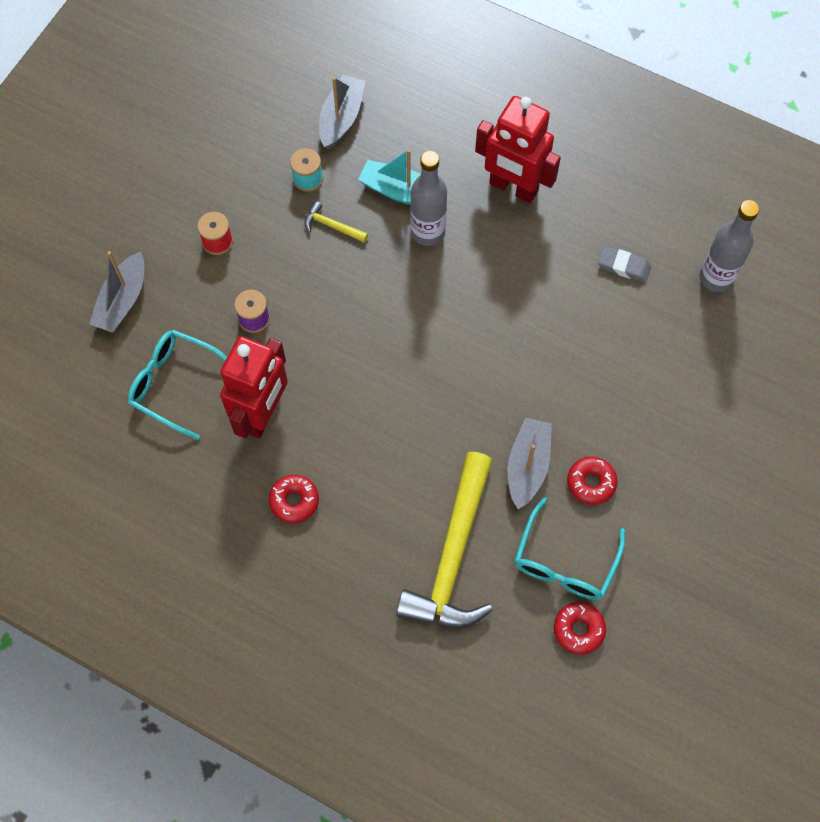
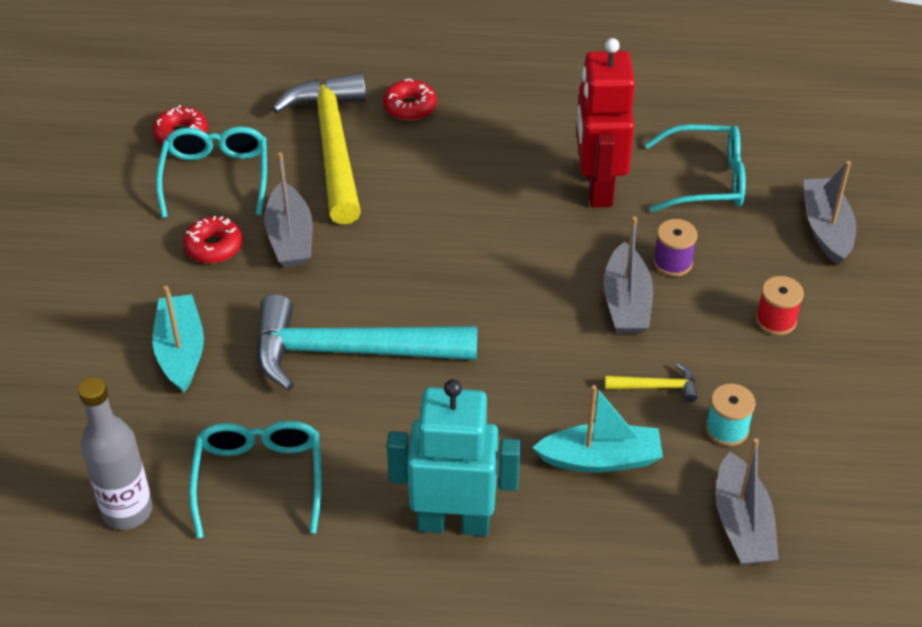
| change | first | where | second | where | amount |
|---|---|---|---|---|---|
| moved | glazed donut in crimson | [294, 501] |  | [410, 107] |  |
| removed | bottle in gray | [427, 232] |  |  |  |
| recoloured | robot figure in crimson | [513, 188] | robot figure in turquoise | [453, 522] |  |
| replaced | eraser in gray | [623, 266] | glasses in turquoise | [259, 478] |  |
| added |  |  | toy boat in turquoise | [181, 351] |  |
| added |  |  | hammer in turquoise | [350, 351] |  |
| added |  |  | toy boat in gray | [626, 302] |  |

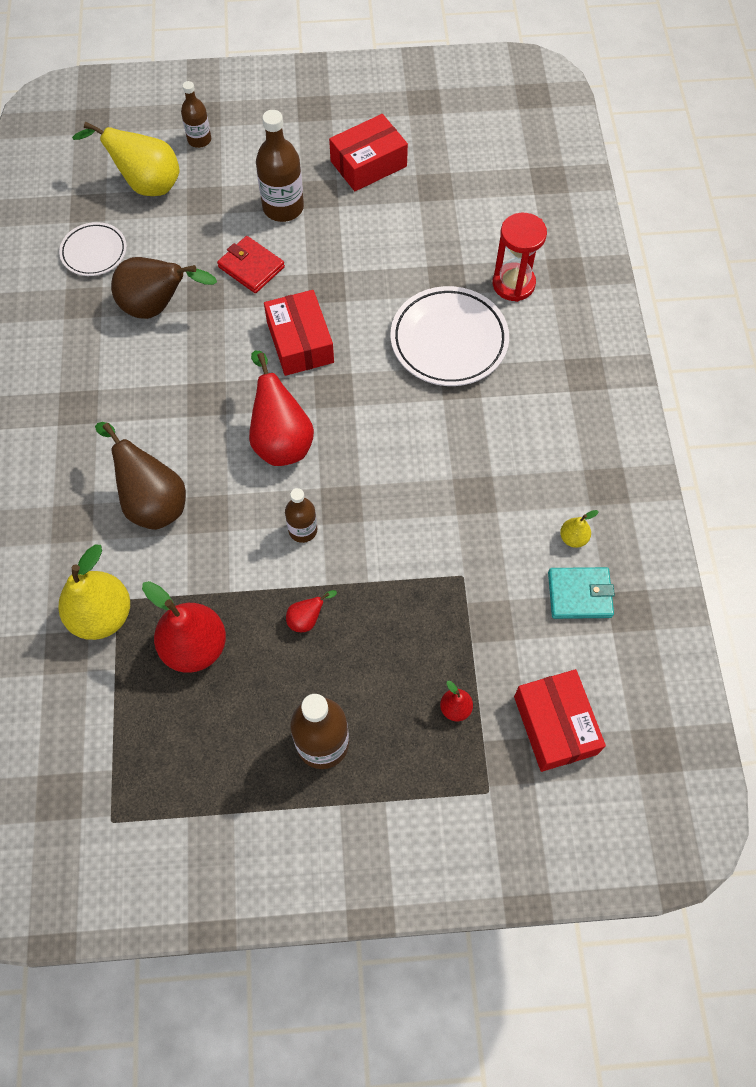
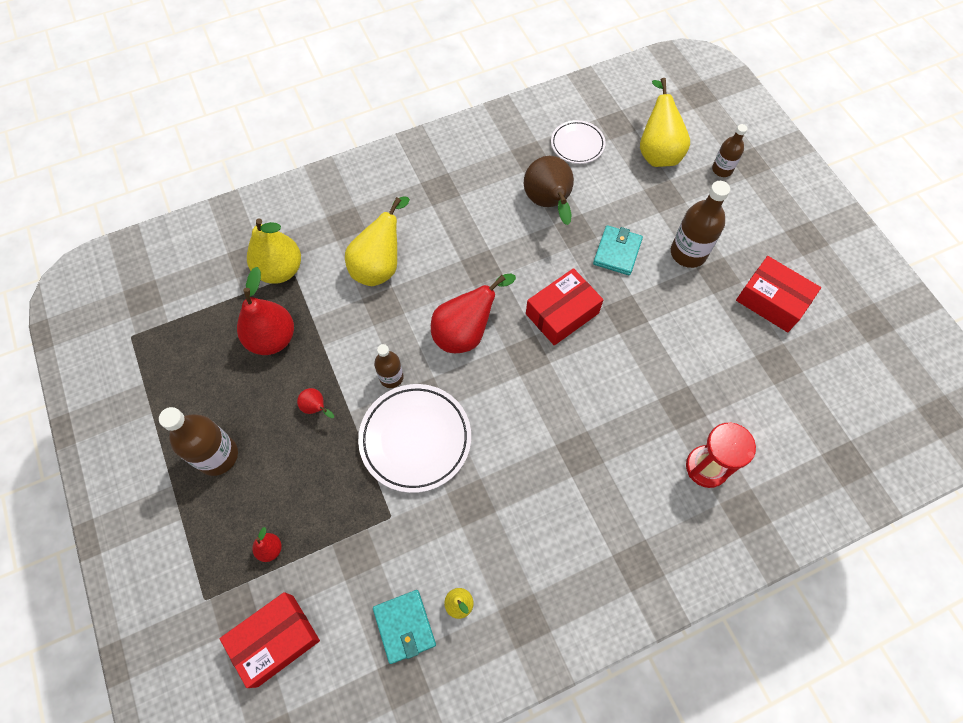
| change | first | where | second | where | amount |
|---|---|---|---|---|---|
| recoloured | pear in dark brown | [152, 501] | pear in bright yellow | [380, 266] |  |
| recoloured | billfold in crimson | [251, 267] | billfold in turquoise | [617, 252] |  |
| moved | dinner plate in snow-white | [449, 340] |  | [415, 439] |  |

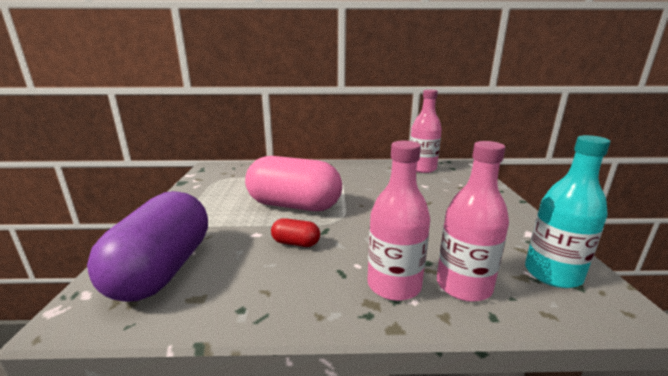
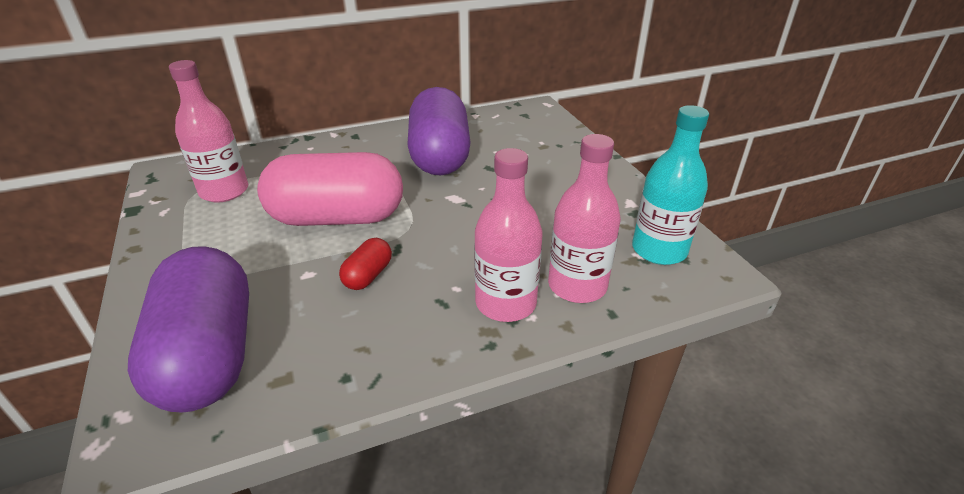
| change | first | where | second | where | amount |
|---|---|---|---|---|---|
| turned | pill shape in crimson | [296, 243] |  | [368, 275] | 60 degrees counterclockwise |
| moved | bottle in rose-pink | [422, 168] |  | [224, 191] |  |
| added |  |  | pill shape in royal purple | [440, 156] |  |

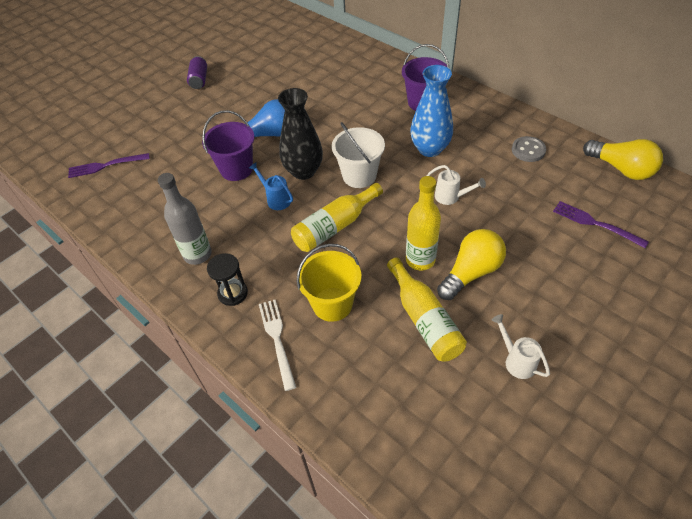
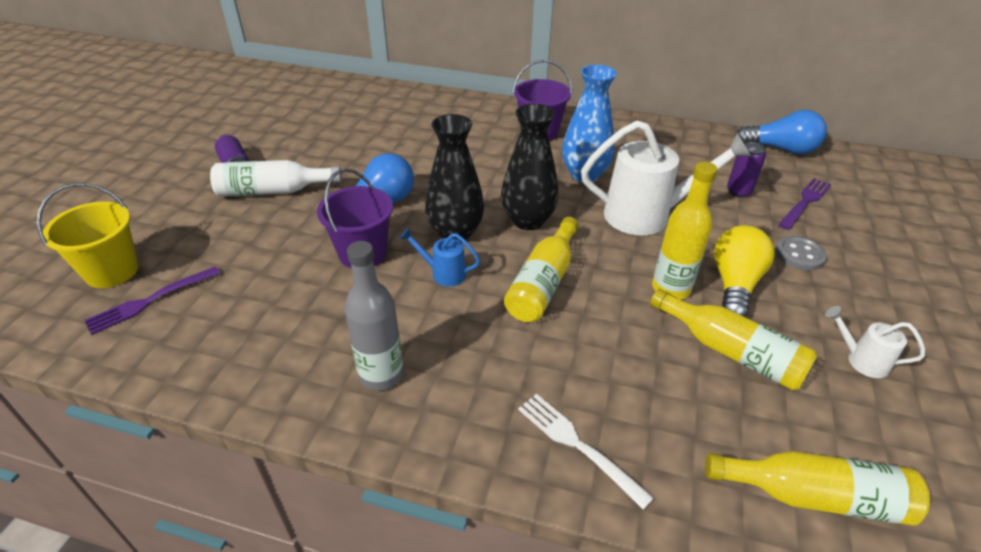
| change | first | where | second | where | amount |
|---|---|---|---|---|---|
| removed | hourglass in jet-black | [233, 293] |  |  |  |
| moved | bucket in bright yellow | [332, 304] |  | [112, 271] |  |
| replaced | bucket in snow-white | [359, 176] | vase in jet-black | [528, 220] |  |
| resized | sprinkling can in snow-white | [450, 197] |  | [647, 215] | x2.13 |
| moved | sewing button in gray | [528, 150] |  | [799, 255] |  |
| turned | fork in royal purple | [595, 224] |  | [805, 202] | 120 degrees clockwise |
| recoloured | lightbulb in bright yellow | [621, 169] | lightbulb in cobalt | [780, 149] |  |
| added |  |  | bottle in snow-white | [273, 191] |  |
| added |  |  | bottle in bright yellow | [815, 496] |  |
| added |  |  | soda can in royal purple | [738, 191] |  |

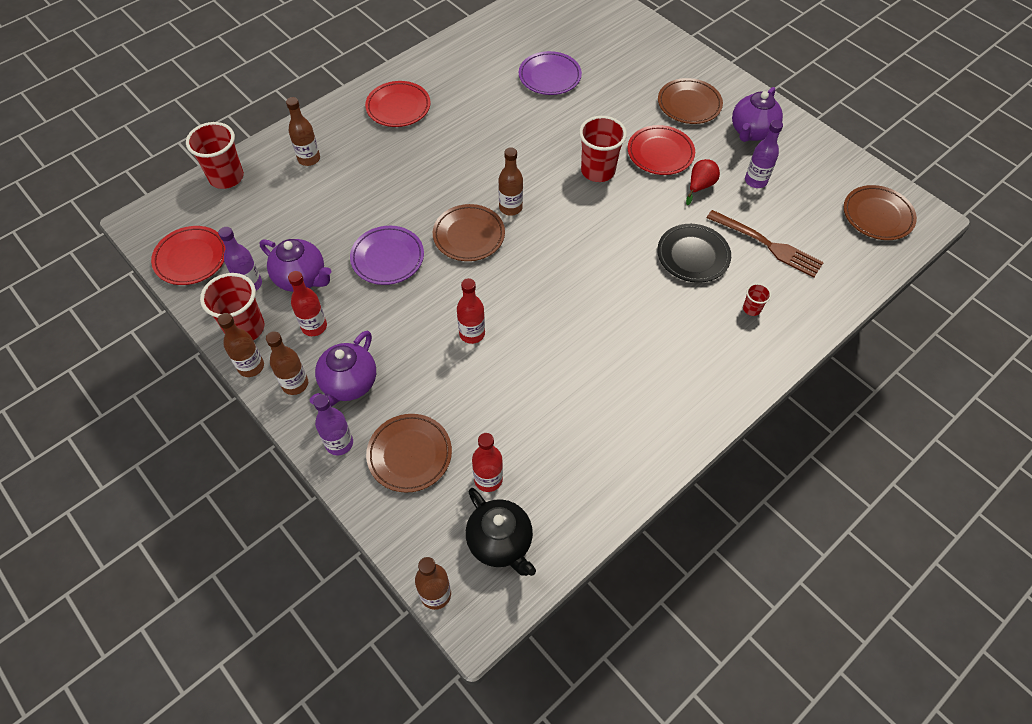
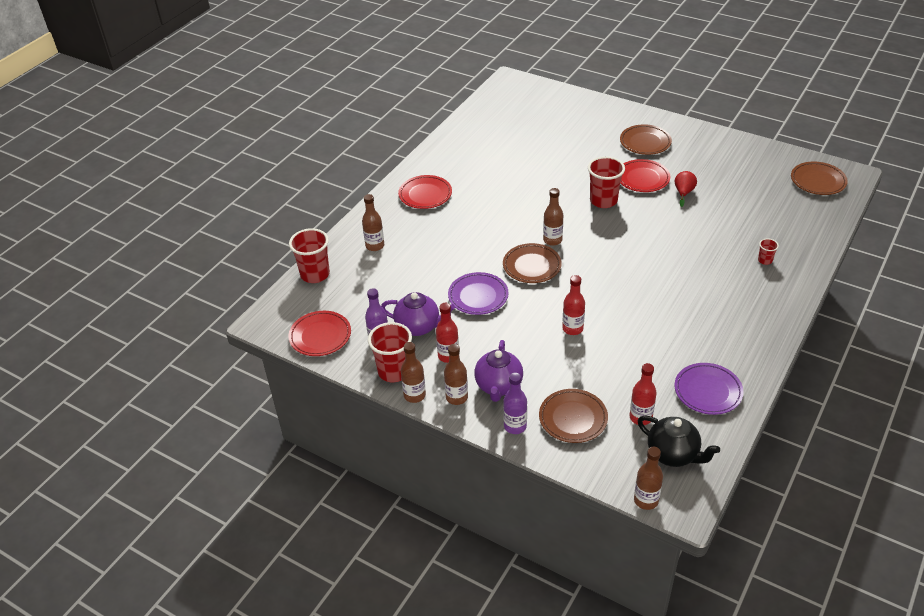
| change | first | where | second | where | amount |
|---|---|---|---|---|---|
| moved | dinner plate in royal purple | [549, 76] |  | [707, 391] |  |
| removed | dinner plate in jet-black | [693, 256] |  |  |  |
| removed | fork in dark brown | [768, 245] |  |  |  |
| removed | tea pot in royal purple | [751, 132] |  |  |  |
| removed | bottle in royal purple | [755, 181] |  |  |  |

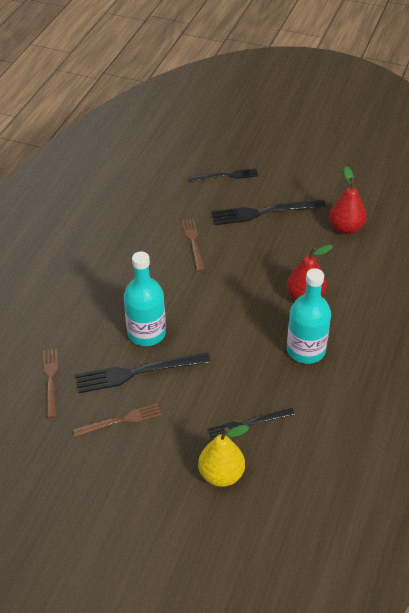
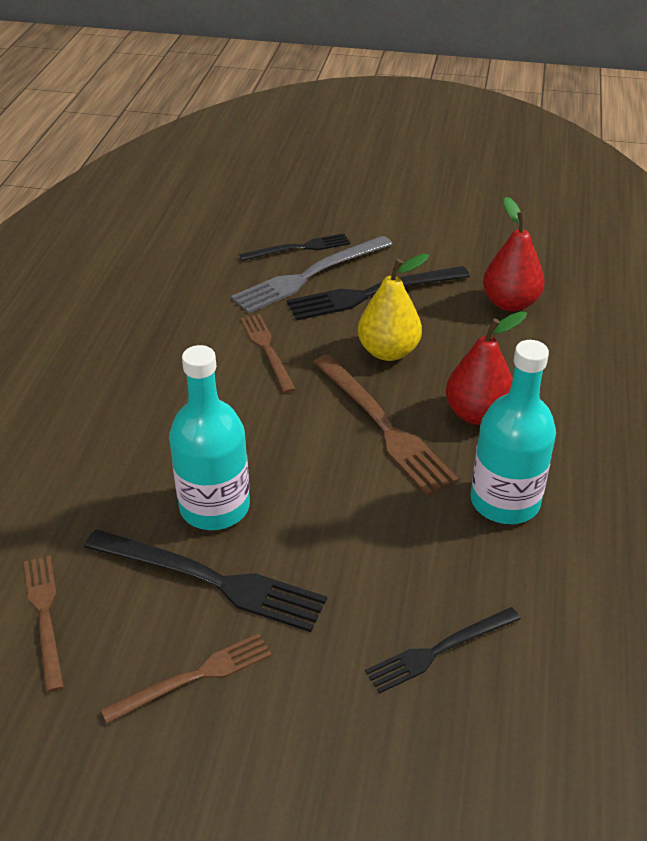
| change | first | where | second | where | amount |
|---|---|---|---|---|---|
| turned | fork in jet-black | [138, 372] |  | [211, 580] | 135 degrees counterclockwise |
| moved | pear in bright yellow | [221, 474] |  | [388, 351] |  |
| added |  |  | fork in gray | [309, 276] |  |
| added |  |  | fork in dark brown | [383, 426] |  |

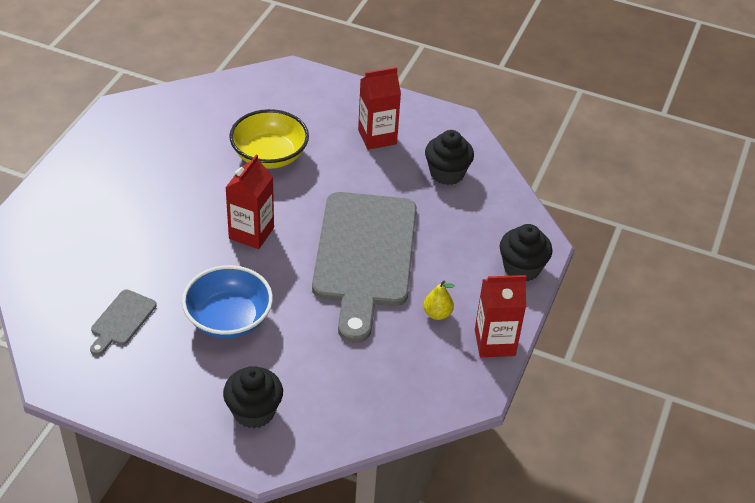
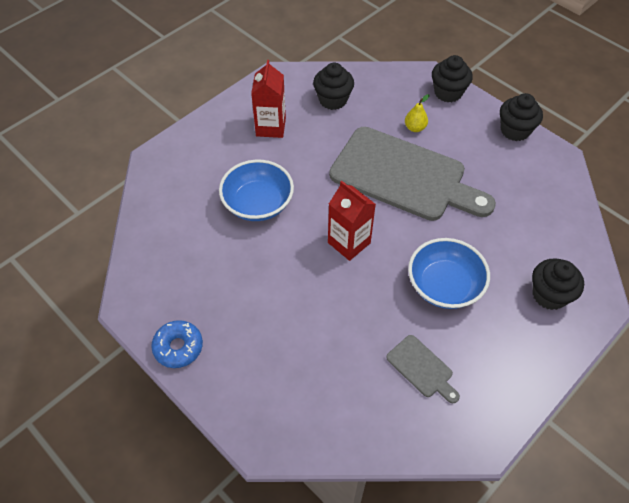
| change | first | where | second | where | amount |
|---|---|---|---|---|---|
| recoloured | bowl in bright yellow | [269, 155] | bowl in cobalt | [258, 204] |  |
| moved | pear in bright yellow | [437, 314] |  | [415, 128] |  |
| replaced | juice carton in crimson | [494, 342] | cupcake in jet-black | [515, 130] |  |
| added |  |  | glazed donut in cobalt | [178, 347] |  |

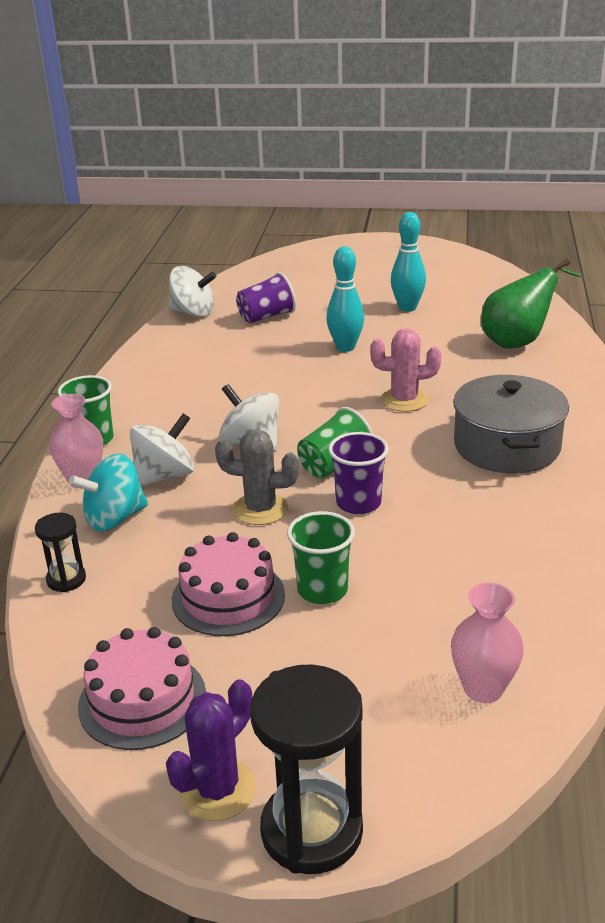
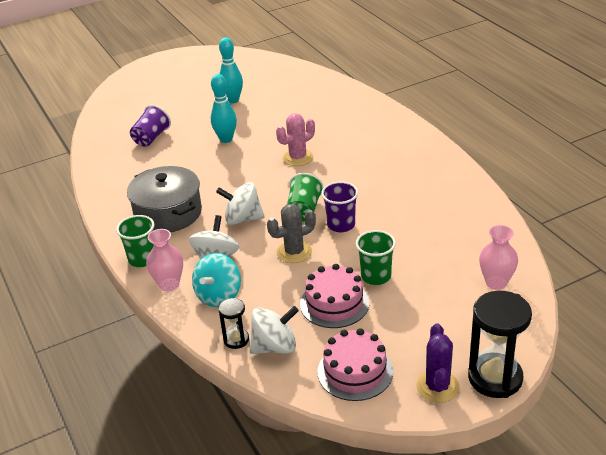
| change | first | where | second | where | amount |
|---|---|---|---|---|---|
| moved | toy top in snow-white | [193, 312] |  | [275, 347] |  |
| moved | cooking pot in gray | [507, 446] |  | [168, 213] |  |
| removed | pear in green | [519, 342] |  |  |  |

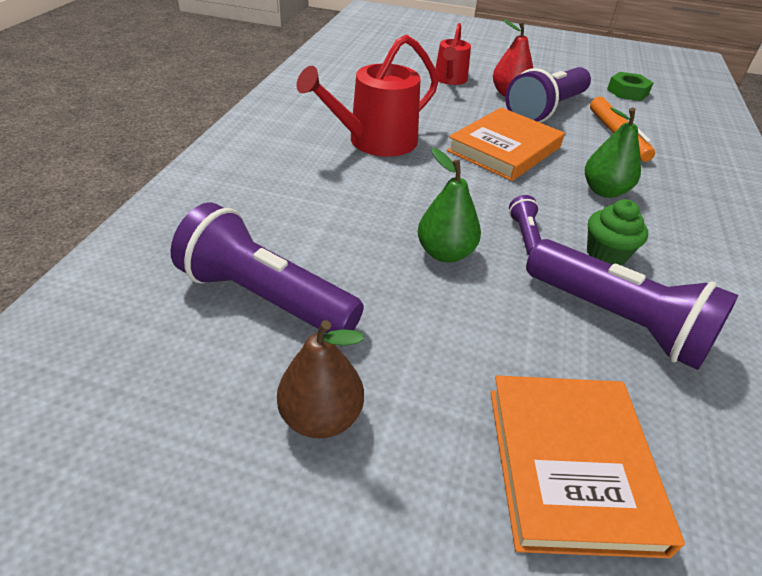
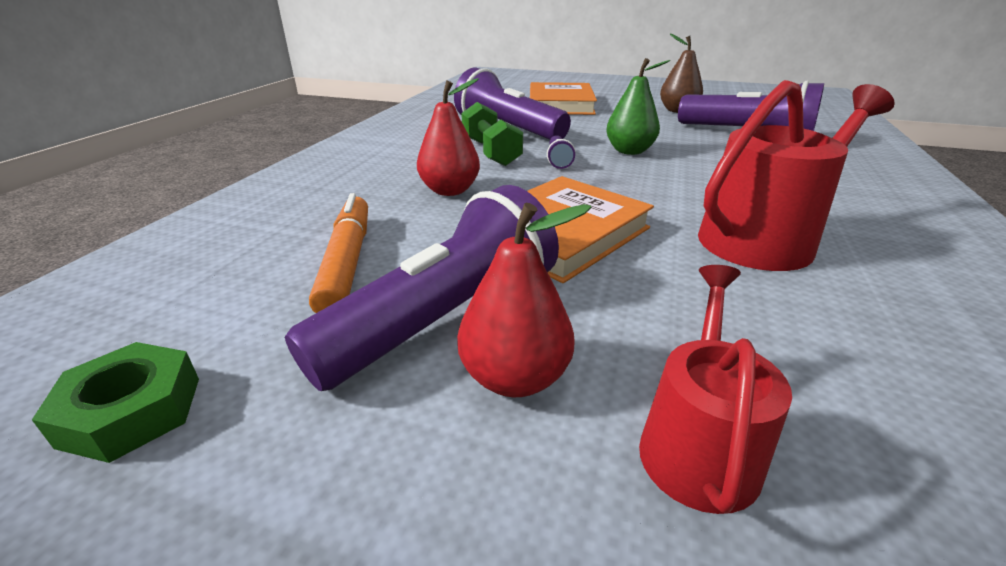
| change | first | where | second | where | amount |
|---|---|---|---|---|---|
| recoloured | pear in green | [604, 191] | pear in crimson | [450, 190] |  |
| replaced | cupcake in green | [606, 254] | free weight in green | [490, 152] |  |

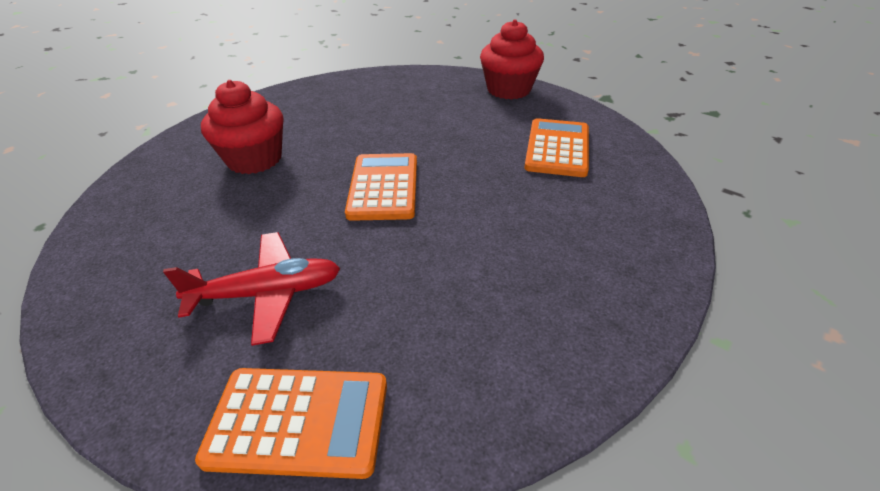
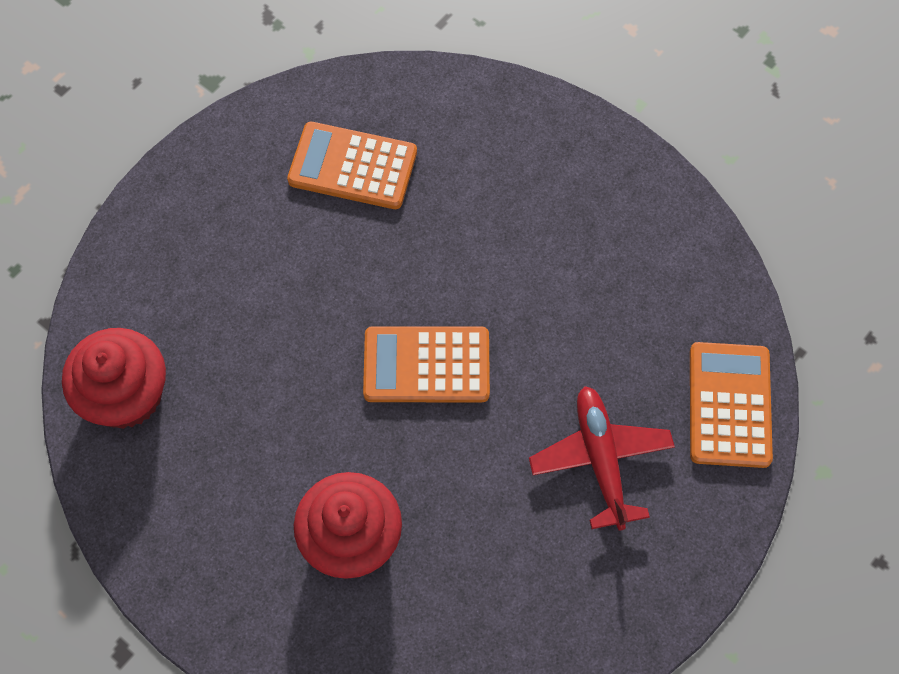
| change | first | where | second | where | amount |
|---|---|---|---|---|---|
| moved | cupcake in crimson | [509, 90] |  | [126, 395] |  |

